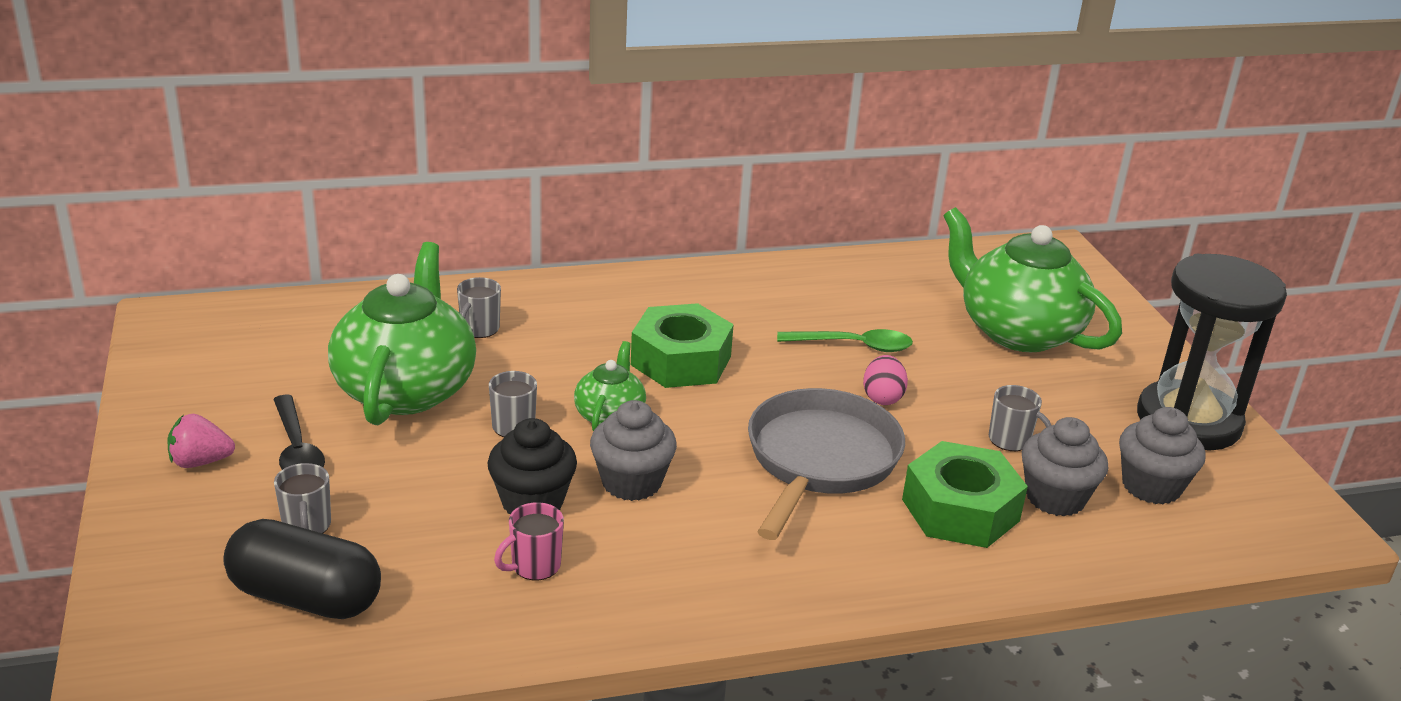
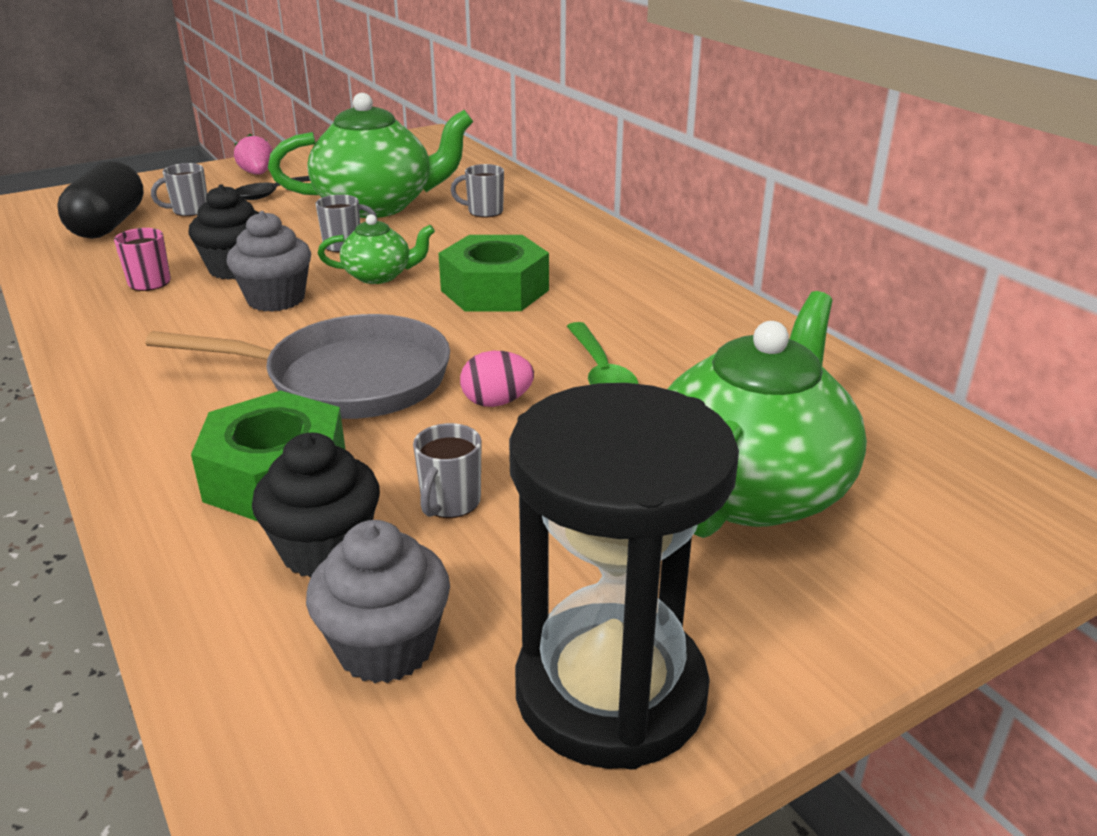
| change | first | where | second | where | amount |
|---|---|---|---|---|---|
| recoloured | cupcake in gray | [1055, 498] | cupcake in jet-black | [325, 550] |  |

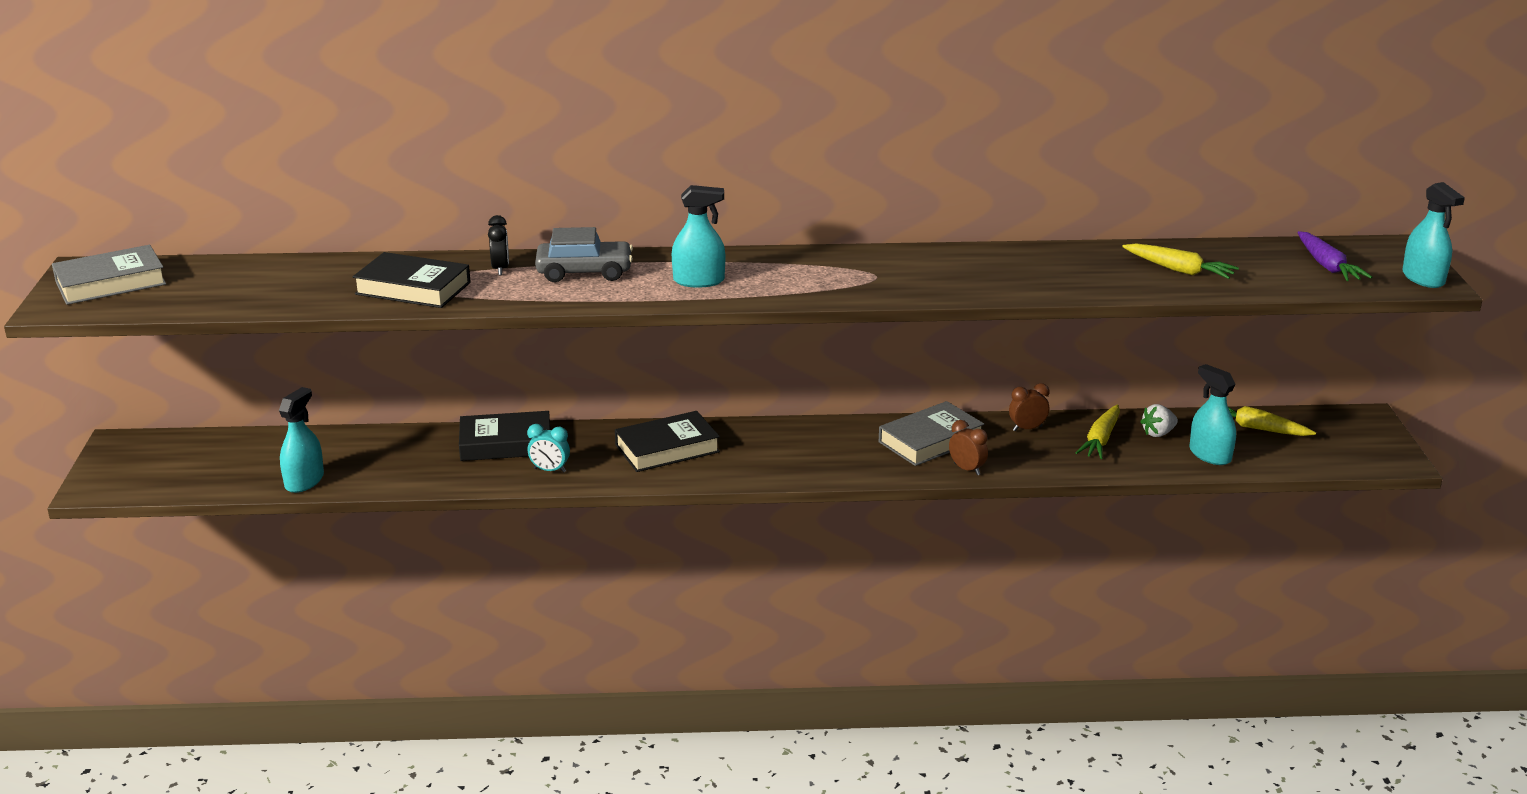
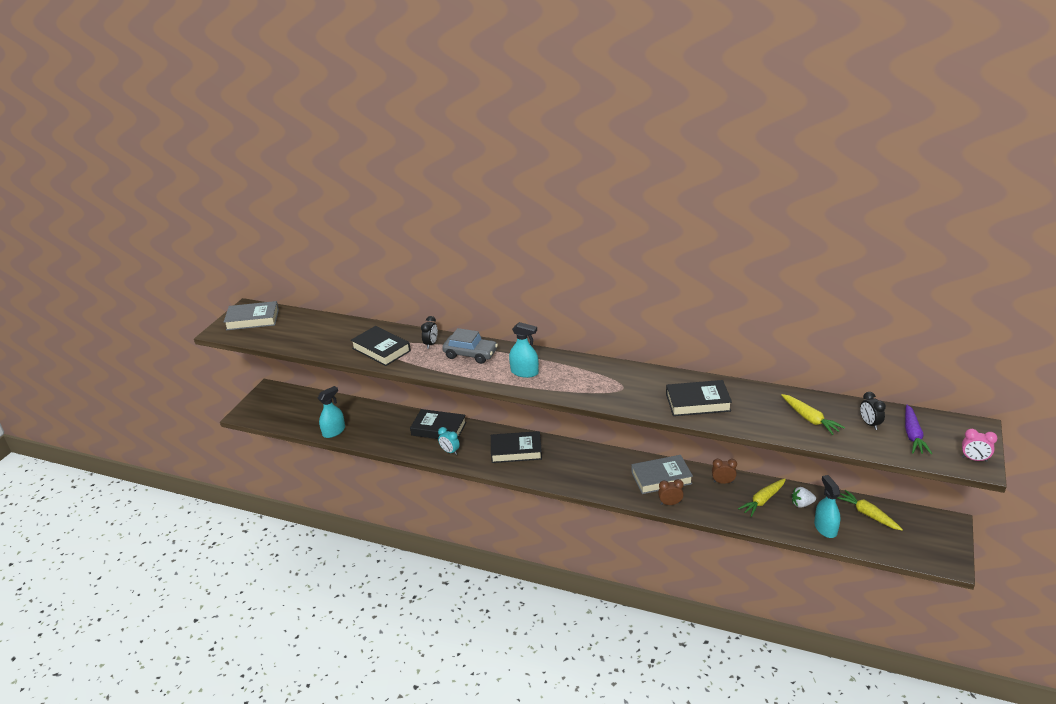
| change | first | where | second | where | amount |
|---|---|---|---|---|---|
| turned | bedside clock in dark brown | [967, 469] |  | [670, 503] | 75 degrees counterclockwise |
| replaced | spray bottle in turquoise | [1423, 278] | bedside clock in rose-pink | [974, 459] |  |
| added |  |  | hardcover in jet-black | [698, 402] |  |
| added |  |  | bedside clock in jet-black | [869, 424] |  |

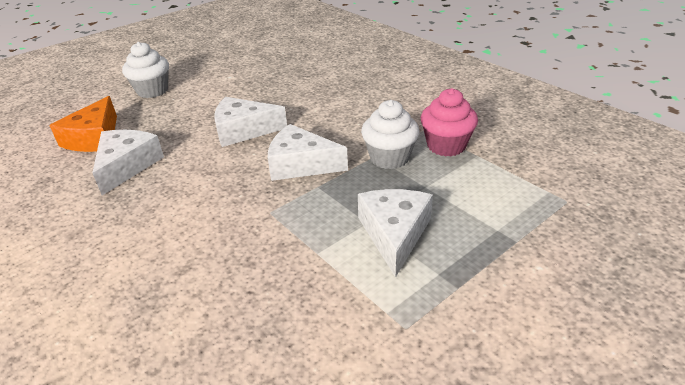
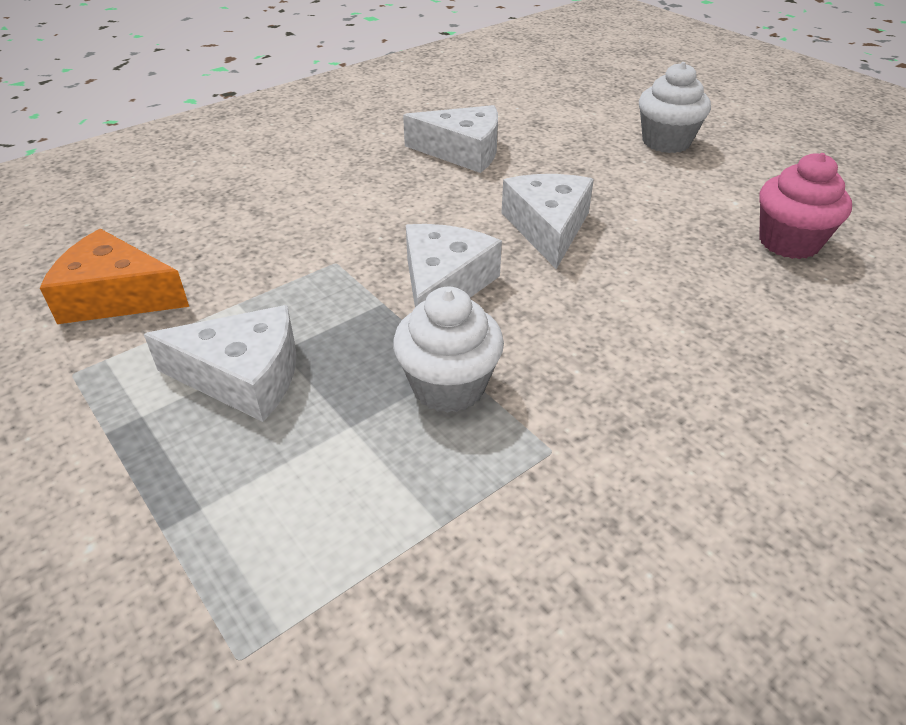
| change | first | where | second | where | amount |
|---|---|---|---|---|---|
| moved | cheese wedge in bright orange | [94, 138] |  | [116, 296] |  |
| moved | cupcake in rose-pink | [446, 146] |  | [789, 242] |  |

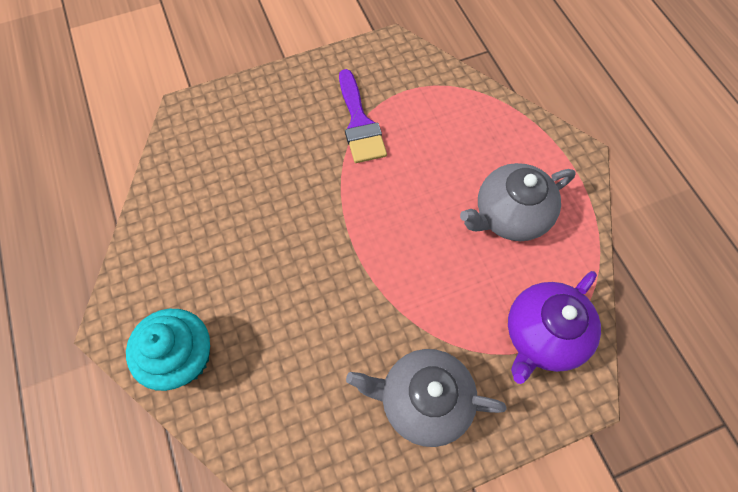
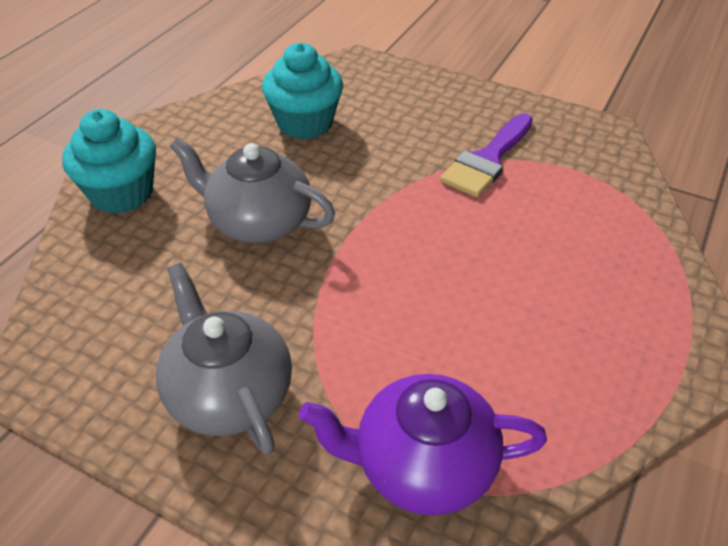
| change | first | where | second | where | amount |
|---|---|---|---|---|---|
| moved | tea pot in gray | [509, 215] |  | [258, 222] |  |
| added |  |  | cupcake in turquoise | [305, 123] |  |

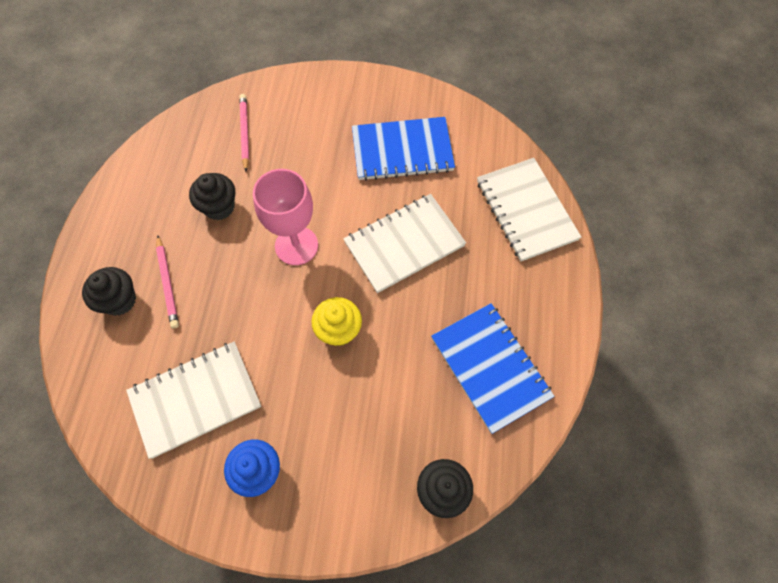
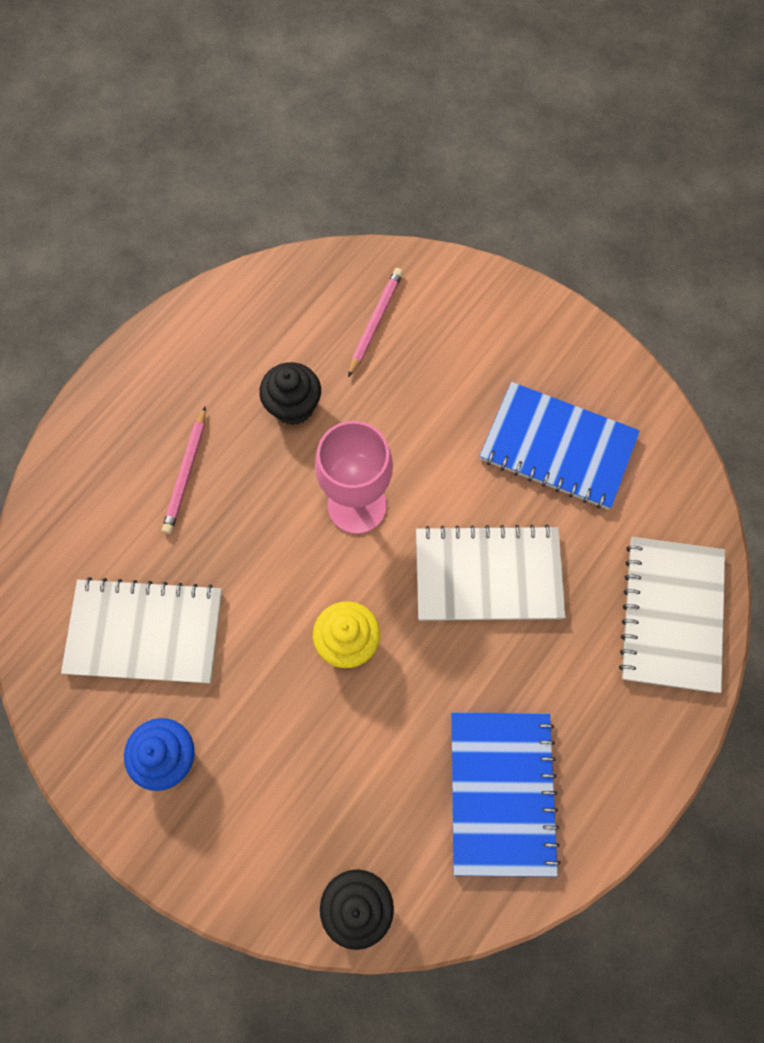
| change | first | where | second | where | amount |
|---|---|---|---|---|---|
| removed | cupcake in jet-black | [119, 300] |  |  |  |

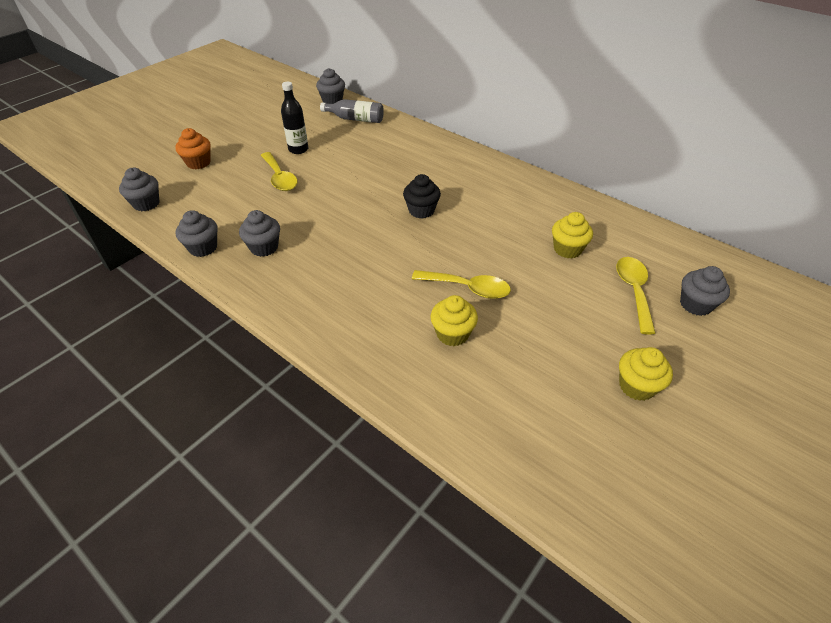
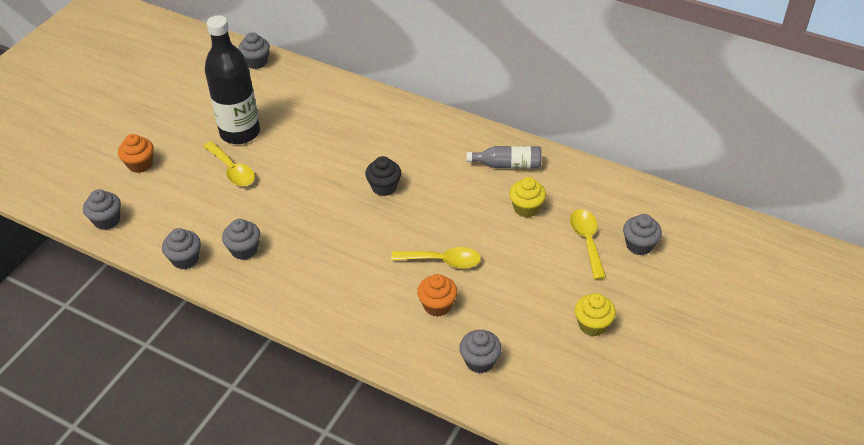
| change | first | where | second | where | amount |
|---|---|---|---|---|---|
| resized | bottle in jet-black | [298, 149] |  | [240, 132] | x1.92 |
| moved | bottle in gray | [355, 119] |  | [508, 165] |  |
| recoloured | cupcake in bright yellow | [452, 334] | cupcake in bright orange | [437, 305] |  |
| added |  |  | cupcake in gray | [480, 361] |  |

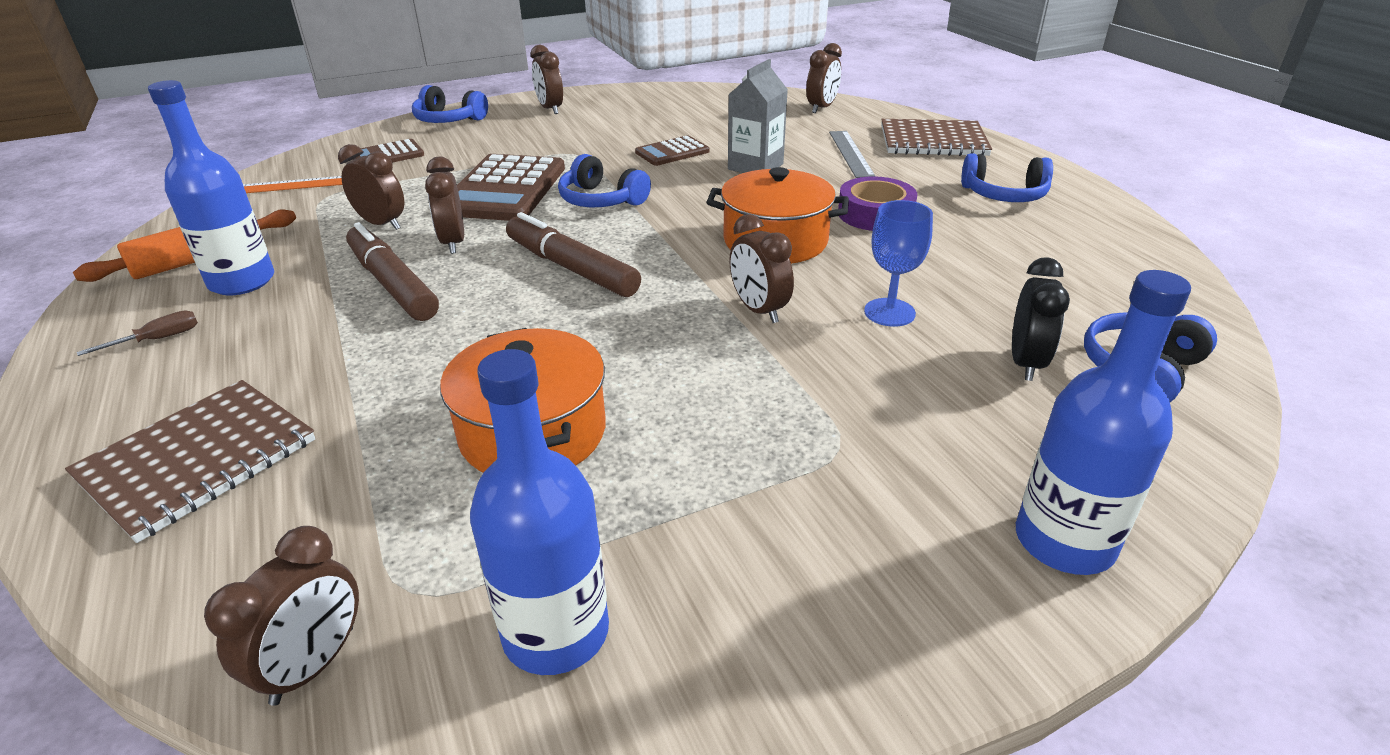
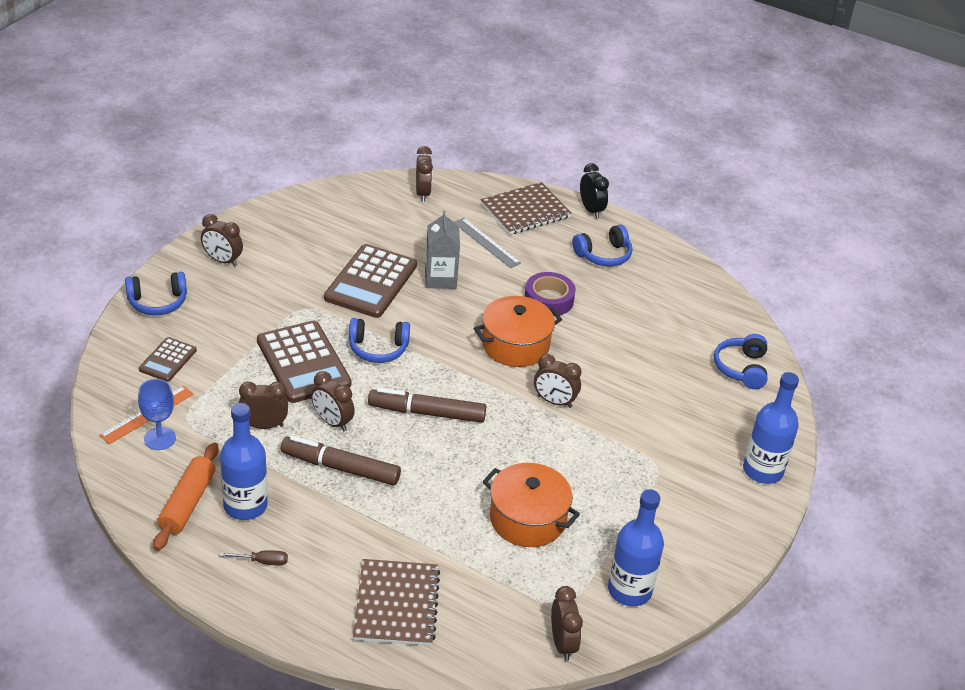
| change | first | where | second | where | amount |
|---|---|---|---|---|---|
| turned | hand screwdriver in dark brown | [158, 339] |  | [262, 561] | 75 degrees clockwise |
| resized | calculator in dark brown | [672, 152] |  | [371, 282] | x1.88 |
| moved | goblet in cobalt | [889, 312] |  | [160, 438] |  |
| moved | bedside clock in jet-black | [1025, 363] |  | [591, 210] |  |

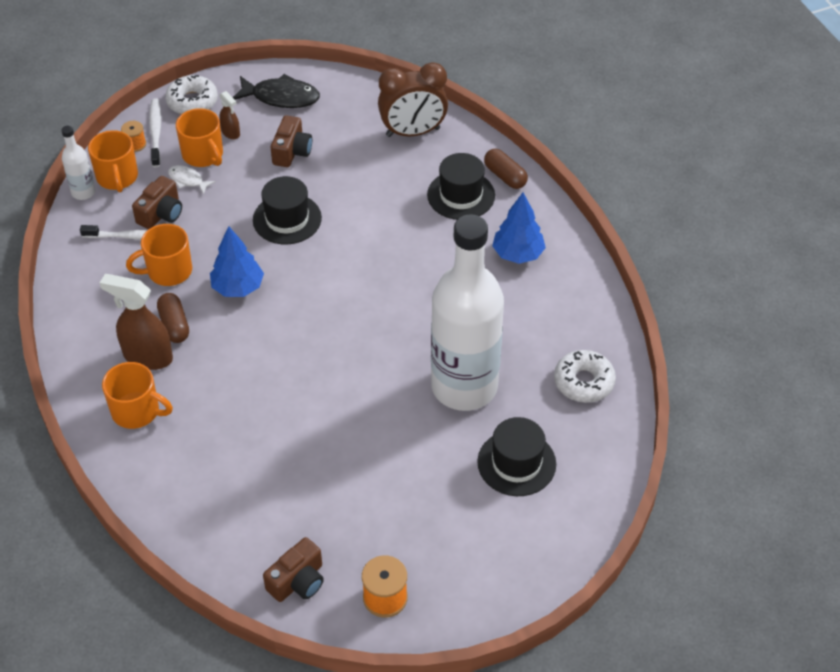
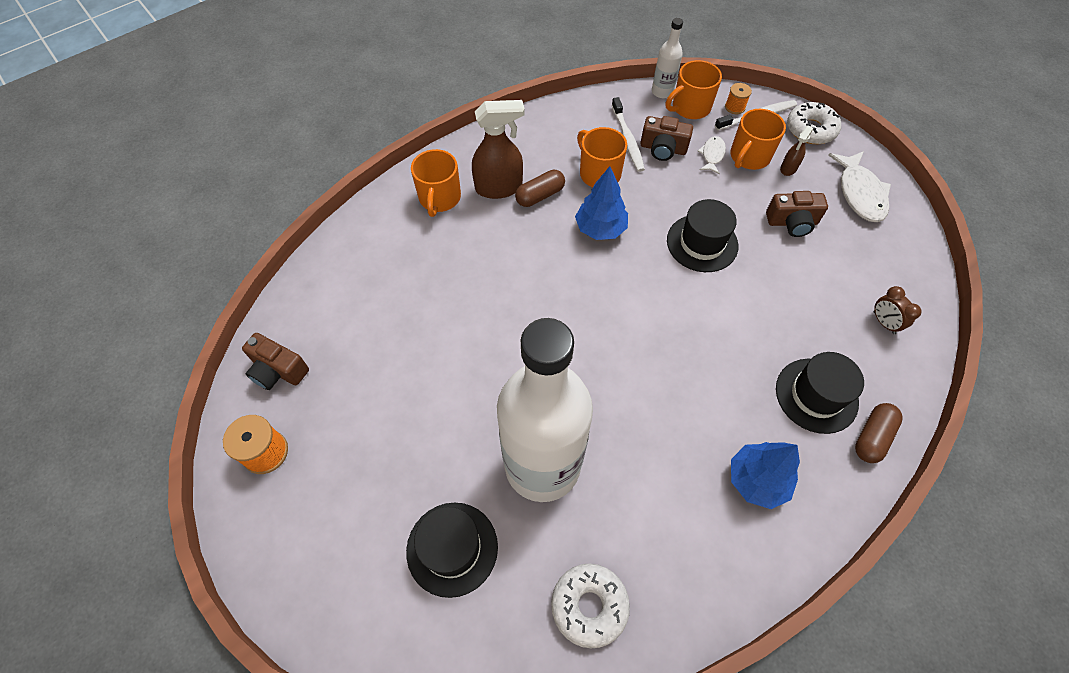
| change | first | where | second | where | amount |
|---|---|---|---|---|---|
| turned | spray bottle in dark brown | [147, 356] |  | [499, 187] | 75 degrees clockwise |
| recoloured | fish in jet-black | [281, 97] | fish in snow-white | [859, 193] |  |
| resized | bedside clock in dark brown | [413, 132] |  | [884, 322] | x0.48 |

